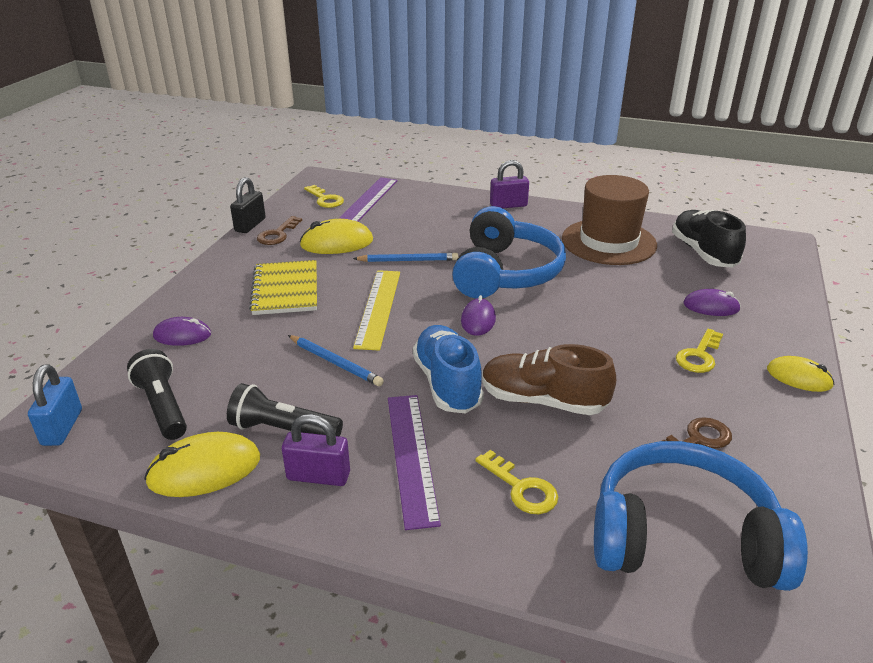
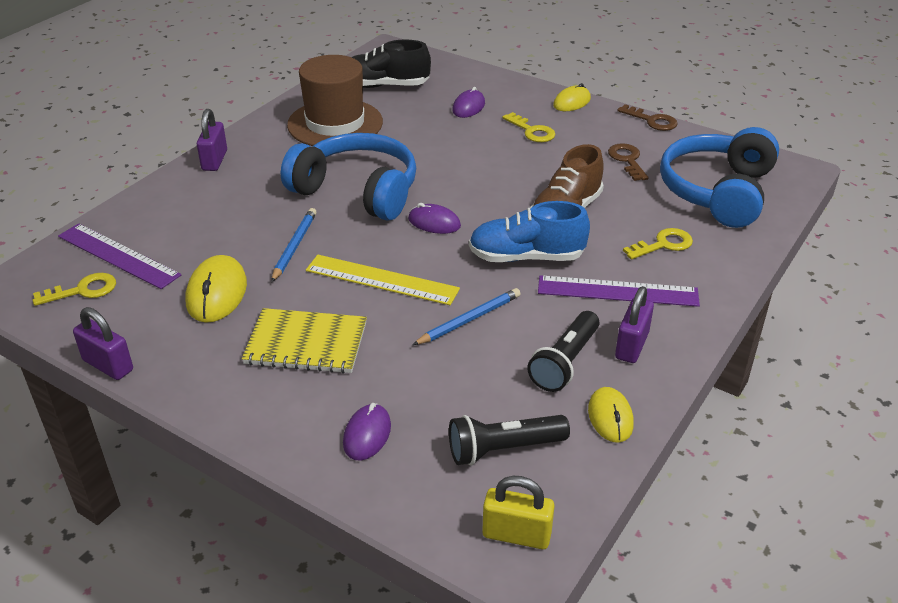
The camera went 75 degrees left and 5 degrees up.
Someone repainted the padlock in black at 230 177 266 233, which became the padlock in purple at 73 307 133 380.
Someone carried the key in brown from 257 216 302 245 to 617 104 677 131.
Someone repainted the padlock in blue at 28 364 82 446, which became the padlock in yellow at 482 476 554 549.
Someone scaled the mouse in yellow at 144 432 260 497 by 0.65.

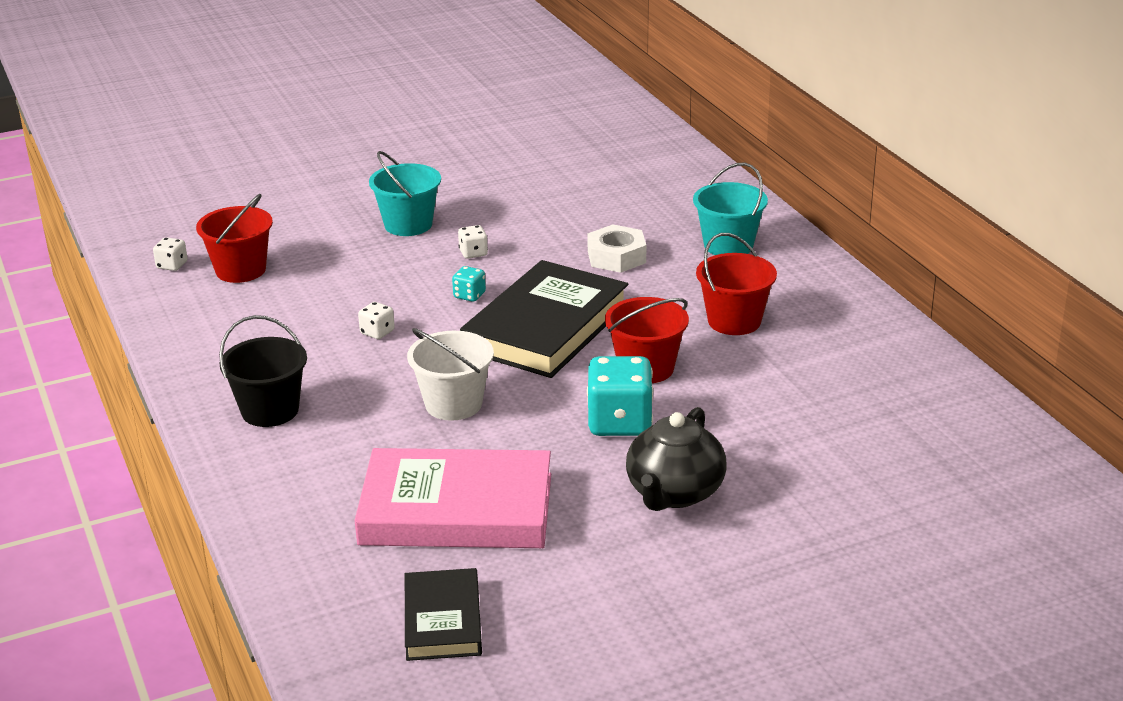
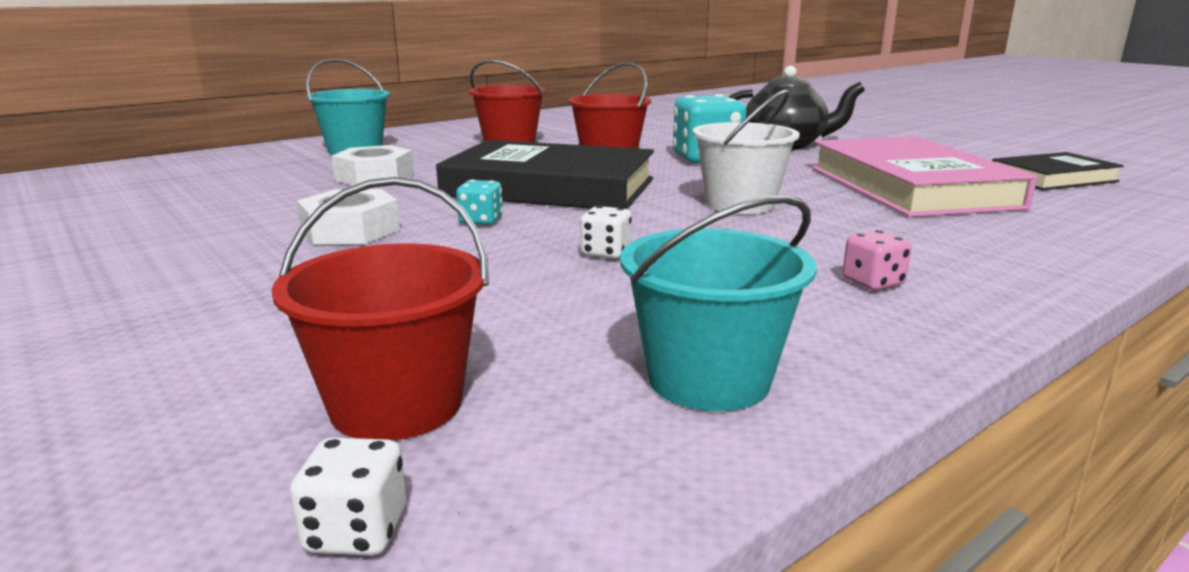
The camera went 105 degrees left and 10 degrees down.
Someone carried the bucket in turquoise from 369 151 441 236 to 620 195 817 411.
Someone swapped the dice in white at 458 225 488 259 for the nut in white at 297 189 400 245.
Someone swapped the bucket in black at 219 315 307 427 for the dice in pink at 843 230 912 290.

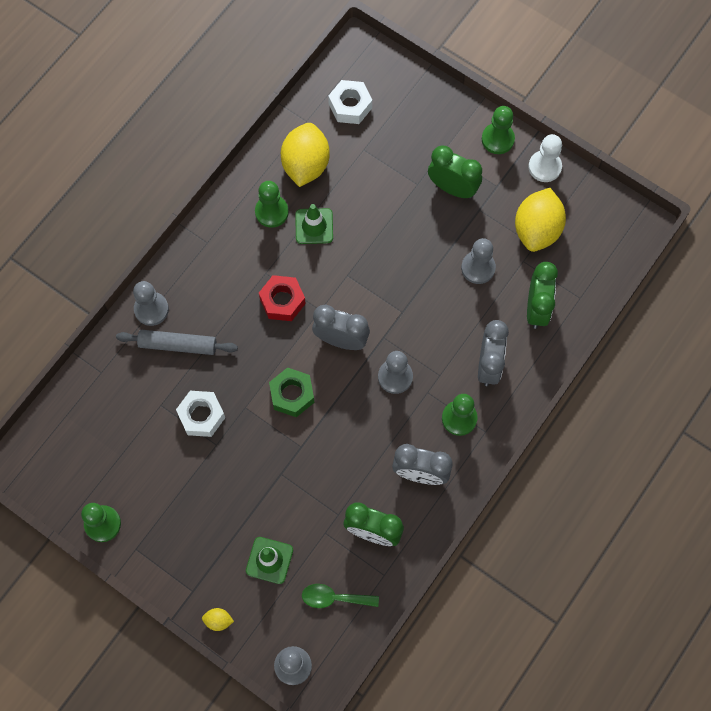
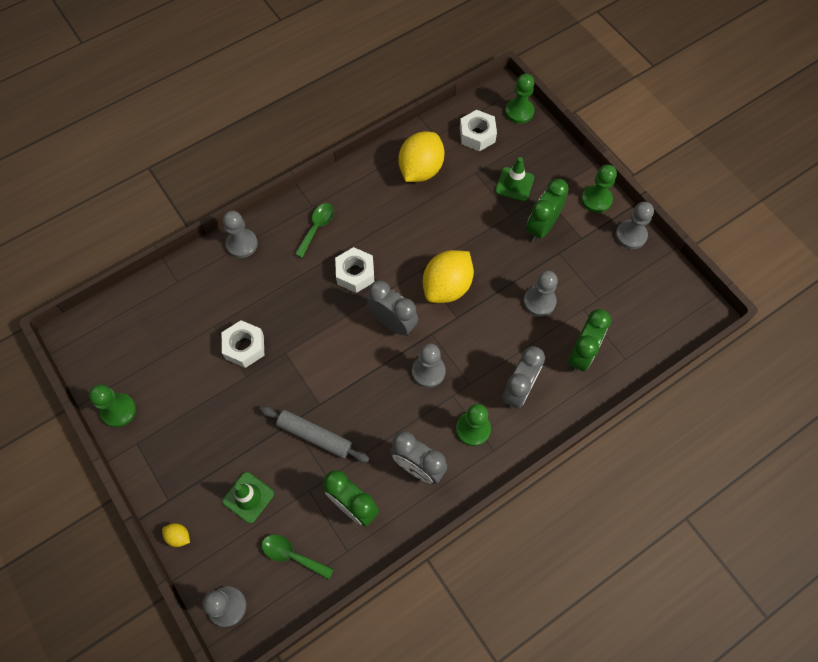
The camera went 20 degrees right and 5 degrees down.
Someone repainted the pawn in white at 528 134 562 182, which became the pawn in grey at 616 202 654 249.
Someone rotated the clock in green at 428 146 482 198 by 105 degrees counterclockwise.
Someone carried the pawn in green from 255 181 289 228 to 505 74 535 124.
Someone carried the lemon in yellow from 515 188 566 252 to 423 250 474 303.
Someone carried the traffic cone in green from 295 204 333 244 to 495 157 534 201.
Someone repainted the nut in red at 259 275 306 321, which became the nut in white at 335 247 374 293.
Someone carried the rolling pin in grey from 116 330 238 355 to 260 406 370 463.
Someone took away the nut in green at 269 367 315 417.
Someone put down the spoon in green at 295 203 334 258.

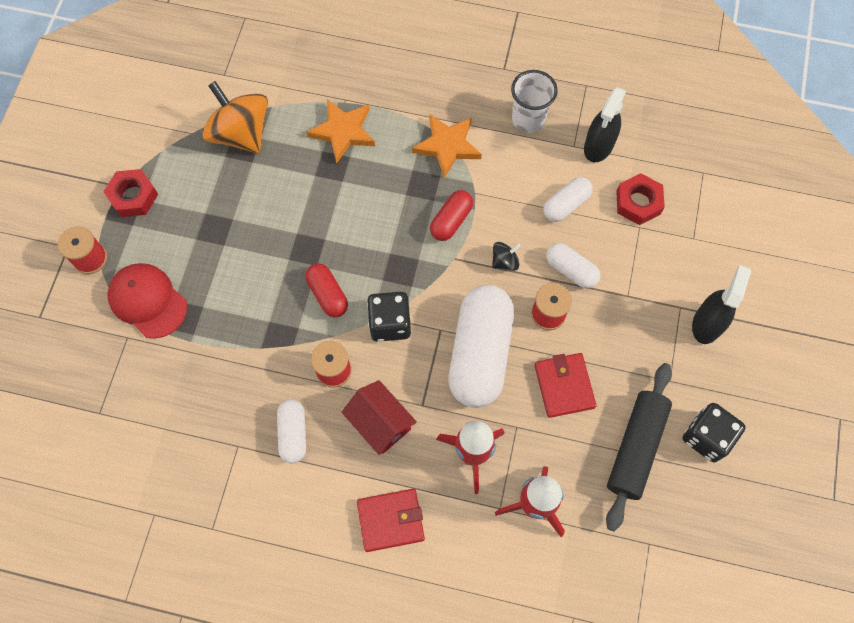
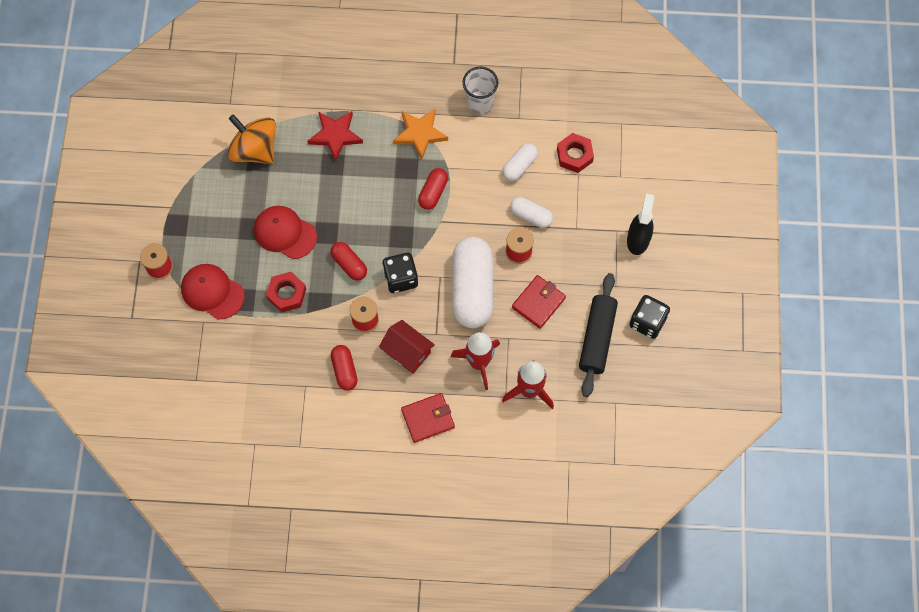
The camera went 10 degrees left and 0 degrees up.
Someone took away the spray bottle in black at 584 87 626 162.
Someone repainted the star in orange at 306 99 375 163, which became the star in red at 307 111 363 162.
Someone carried the nut in red from 104 169 158 217 to 266 272 306 313.
Someone took away the spinning top in black at 492 242 521 271.
Someone rotated the wallet in red at 534 353 596 418 by 60 degrees clockwise.
Someone repainted the capsule in white at 277 399 306 463, which became the capsule in red at 331 345 358 391.
Someone put down the cap in red at 254 206 317 259.

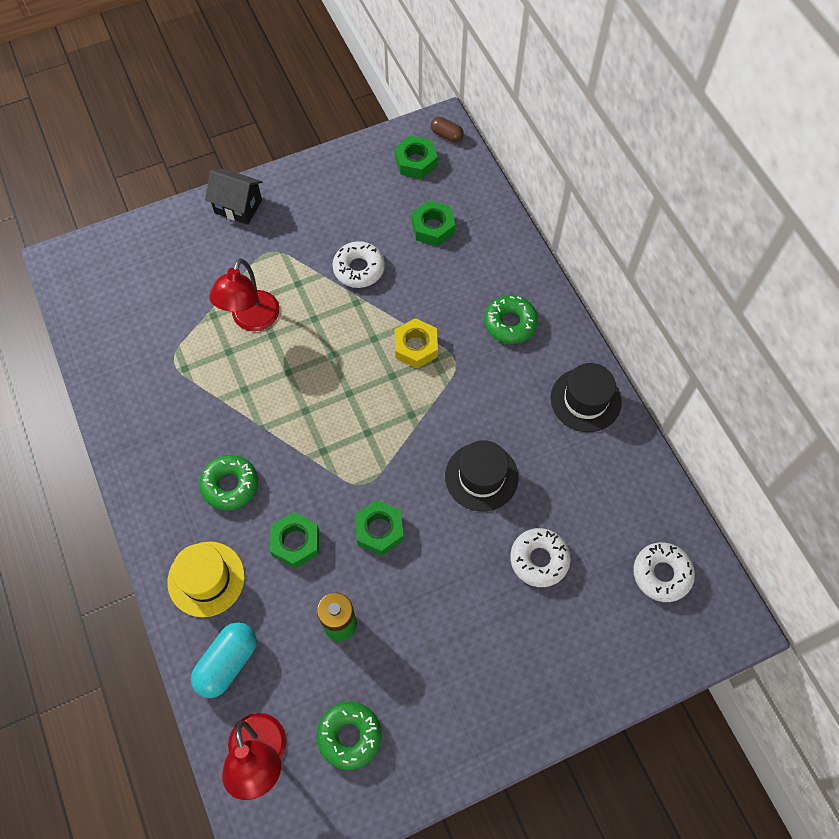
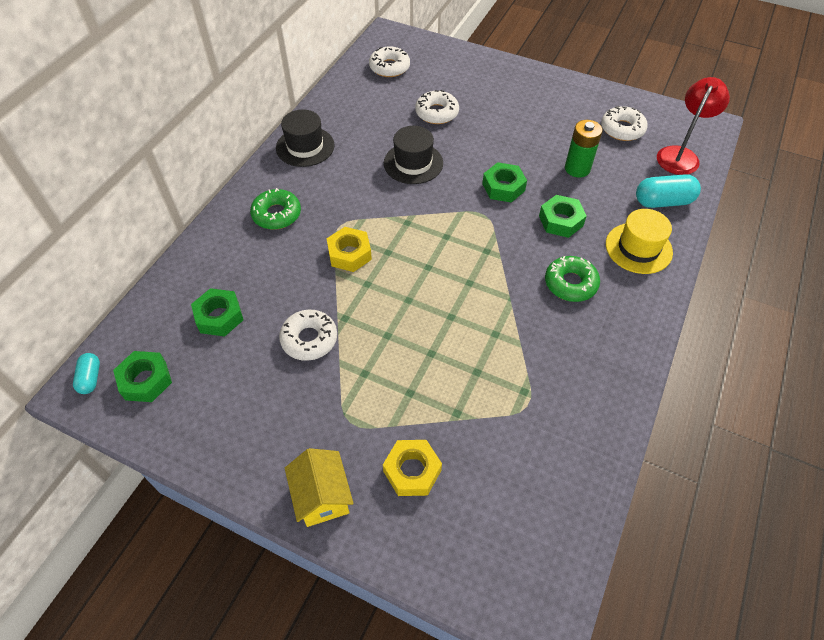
The camera went 130 degrees left and 10 degrees down.
Someone repainted the capsule in brown at 431 117 464 142, which became the capsule in turquoise at 73 353 100 394.
Someone repainted the house in black at 205 169 262 225, which became the house in yellow at 285 448 354 527.
Someone took away the lamp in red at 209 259 280 331.
Someone repainted the donut in green at 317 702 381 770, which became the donut in white at 601 106 648 141.
Someone put down the nut in yellow at 383 440 442 496.

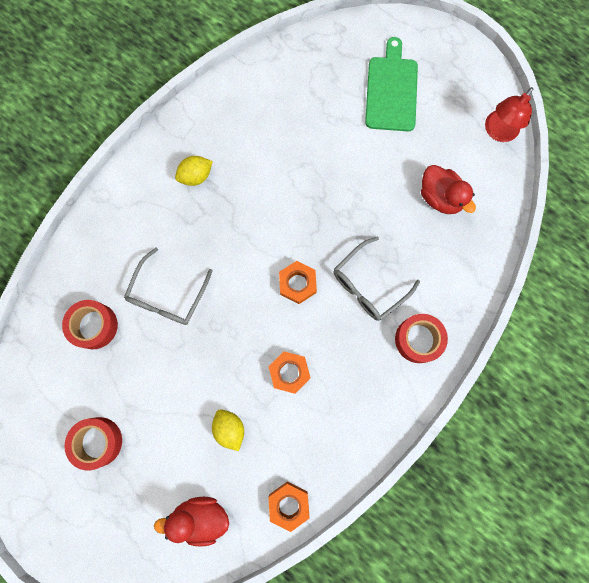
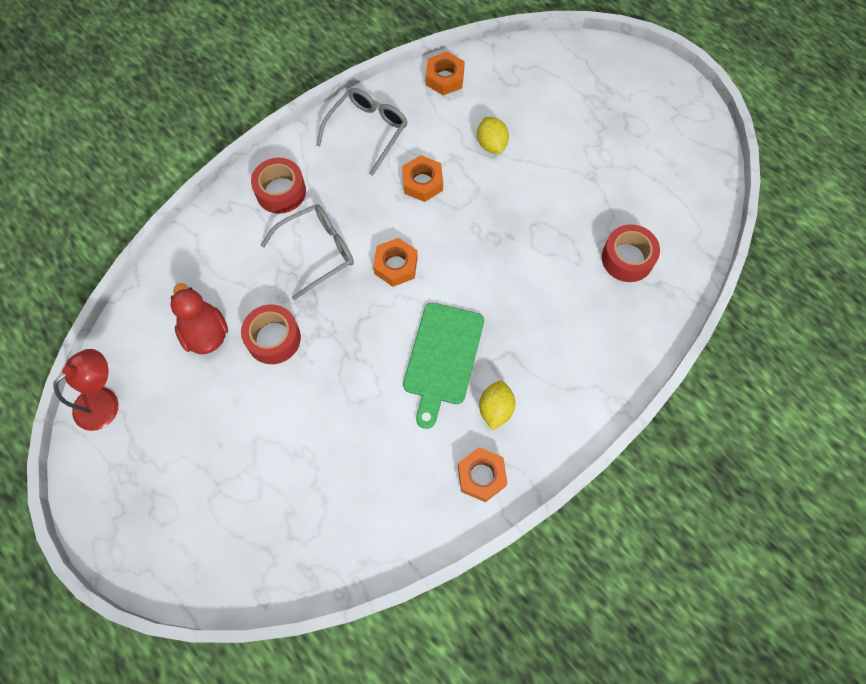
The camera went 170 degrees left and 10 degrees down.
Someone carried the cutting board in green from 365 37 418 131 to 403 302 484 429.
Someone rotated the lemon in yellow at 175 156 213 186 by 60 degrees counterclockwise.
Someone carried the glasses in grey from 124 248 213 325 to 316 88 408 176.
Someone carried the tape in red from 64 417 122 470 to 241 304 301 364.
Someone took away the duck in red at 154 497 229 547.
Someone put down the nut in orange at 458 447 508 502.

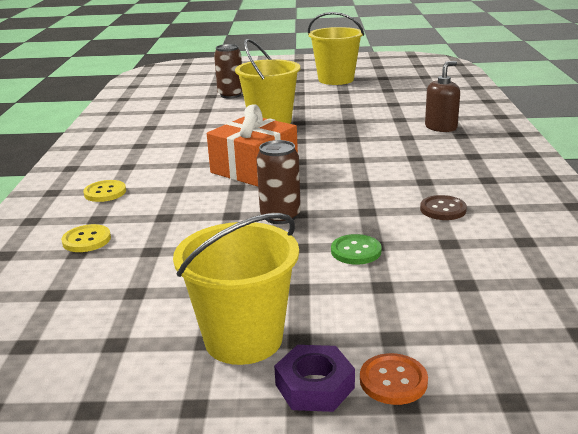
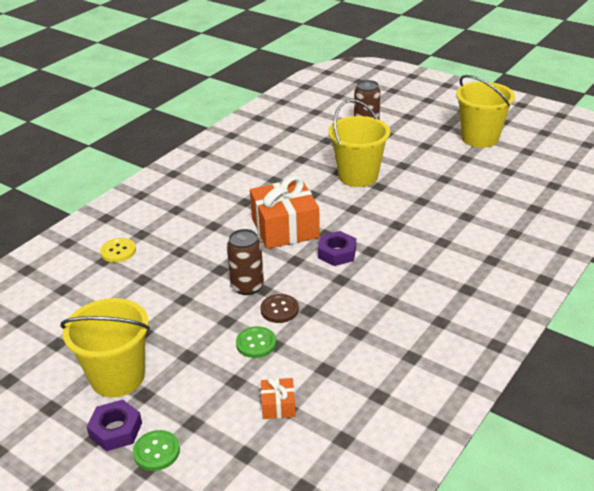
The camera went 35 degrees right and 10 degrees up.
Someone took away the soap dispenser in brown at 425 61 460 132.
Someone took away the button in yellow at 83 180 126 202.
Someone carried the button in brown from 420 195 467 220 to 260 294 299 323.
Someone repainted the button in orange at 360 353 428 405, which became the button in green at 133 430 180 471.
Someone put down the nut in purple at 318 231 356 266.
Someone put down the gift in orange at 261 377 296 419.

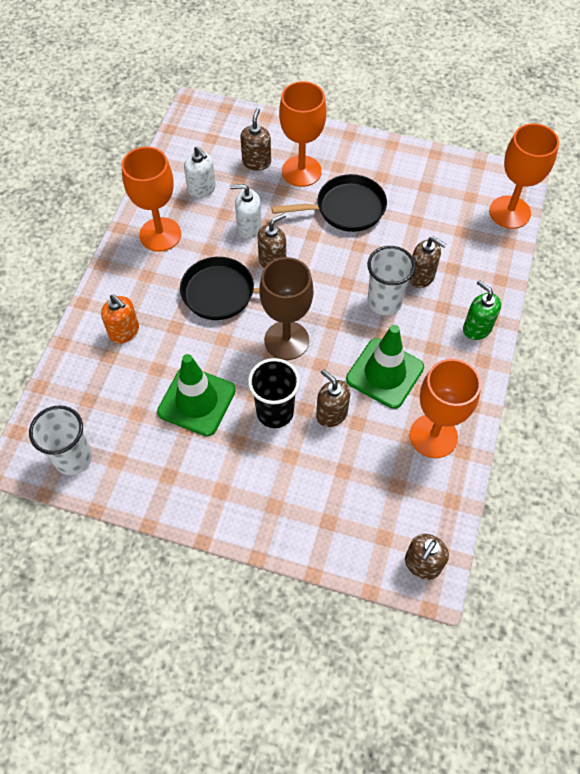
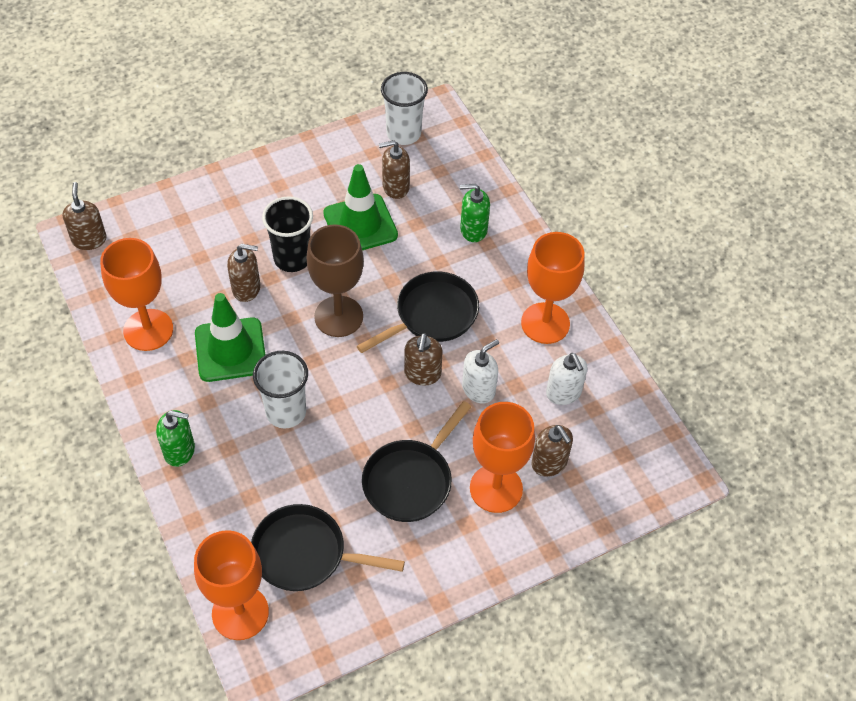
The camera went 135 degrees right and 5 degrees down.
Someone rotated the soap dispenser in white at 184 146 216 199 by 120 degrees counterclockwise.
Someone carried the soap dispenser in brown from 409 237 447 288 to 379 140 410 199.
Someone repainted the soap dispenser in orange at 101 295 139 344, which became the soap dispenser in green at 460 184 490 242.
Someone put down the pan in black at 251 504 405 591.

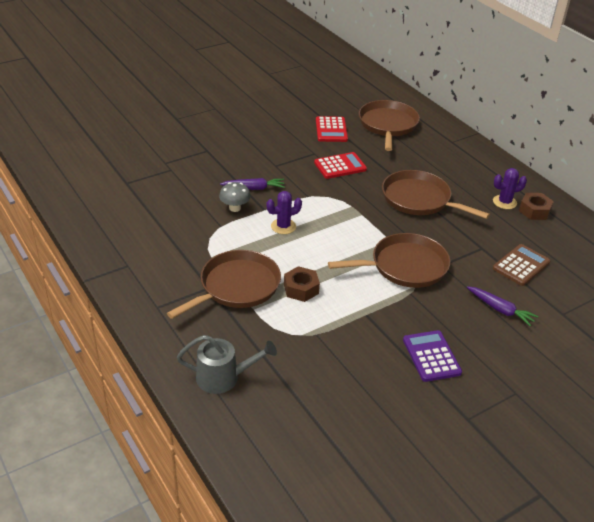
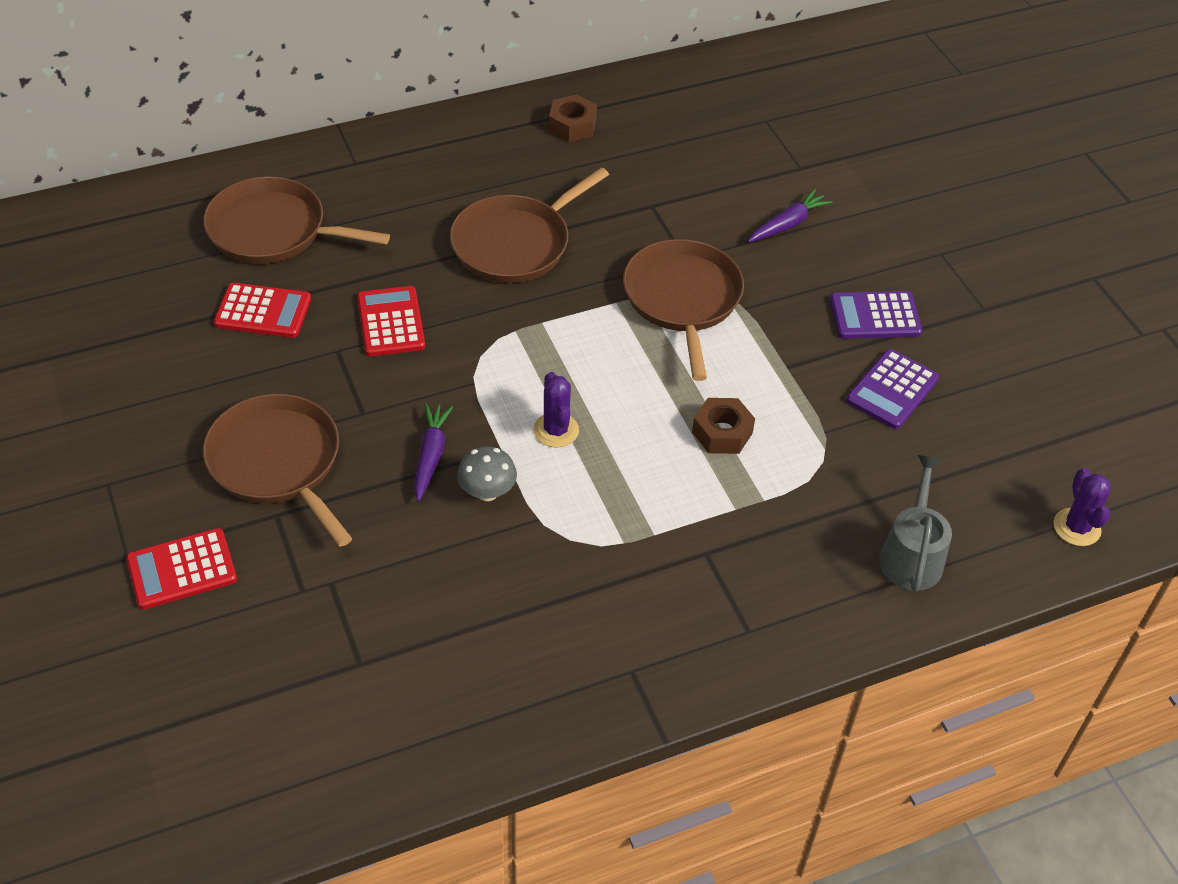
The camera went 80 degrees left and 10 degrees up.
Someone carried the cactus in purple from 493 168 527 209 to 1054 468 1111 546.
Someone took away the calculator in brown at 493 244 550 286.
Someone carried the pan in brown from 167 250 281 319 to 203 394 353 547.
Someone put down the calculator in purple at 846 349 939 429.
Someone put down the calculator in red at 126 528 237 609.

